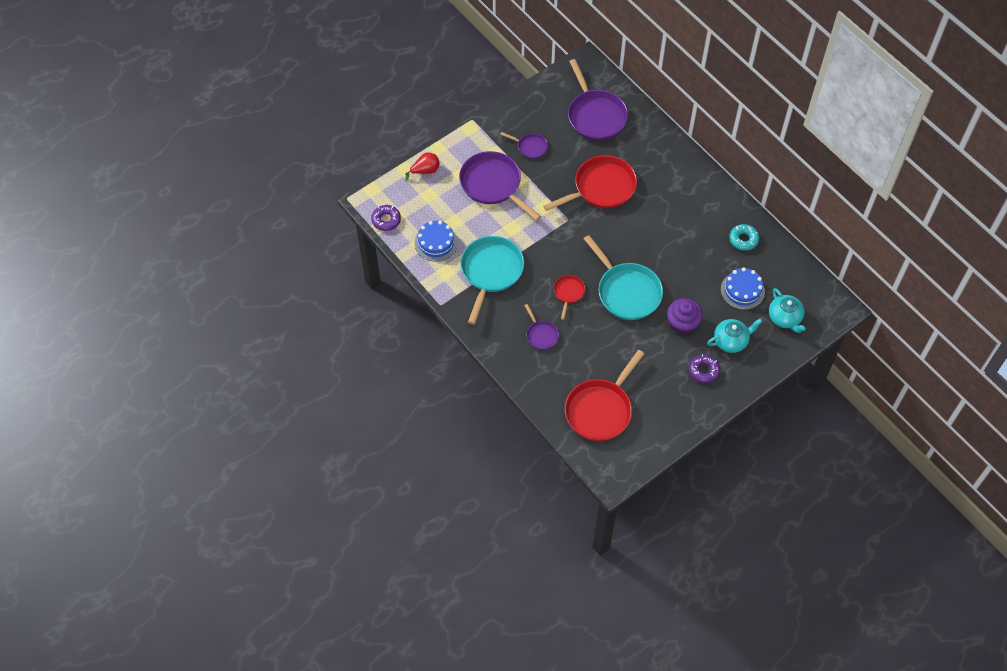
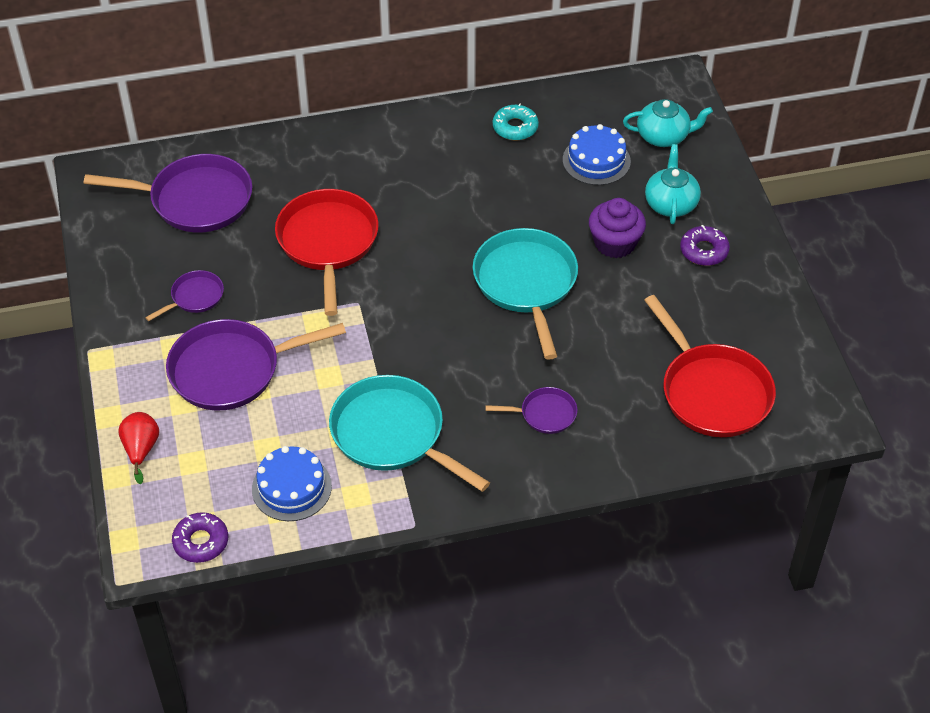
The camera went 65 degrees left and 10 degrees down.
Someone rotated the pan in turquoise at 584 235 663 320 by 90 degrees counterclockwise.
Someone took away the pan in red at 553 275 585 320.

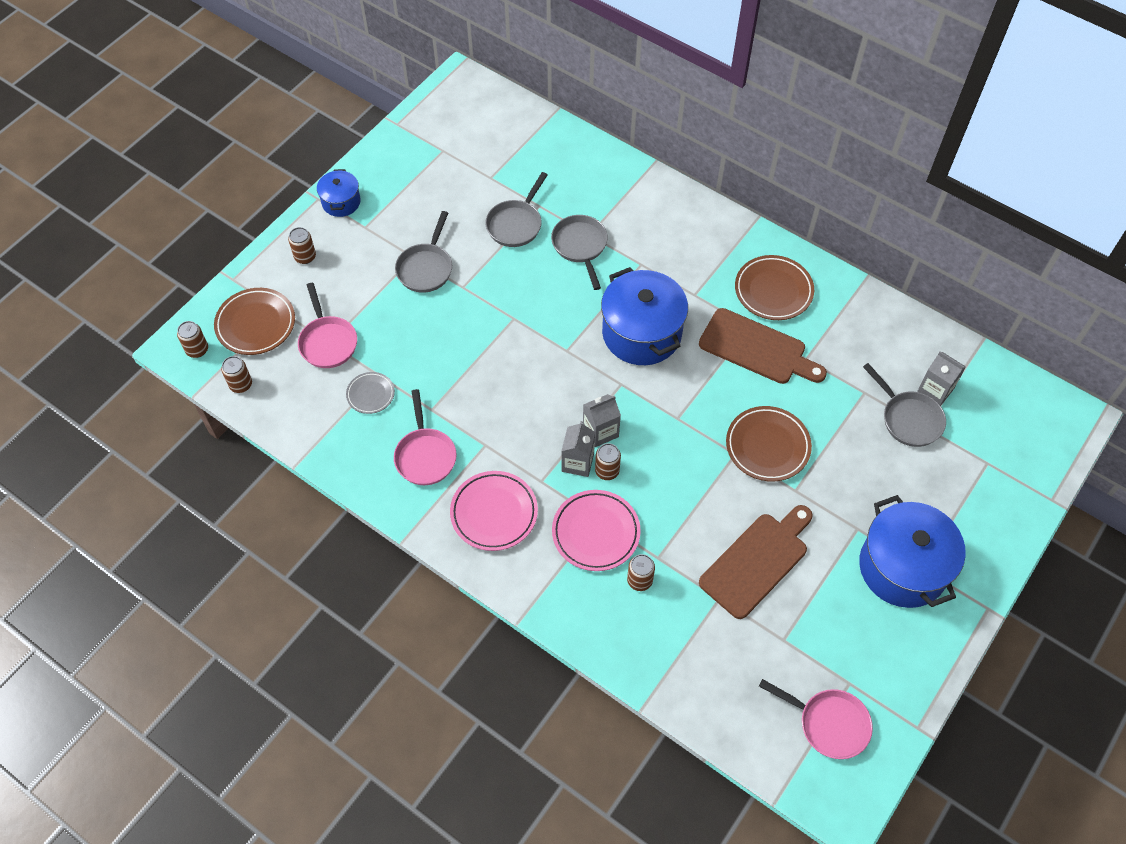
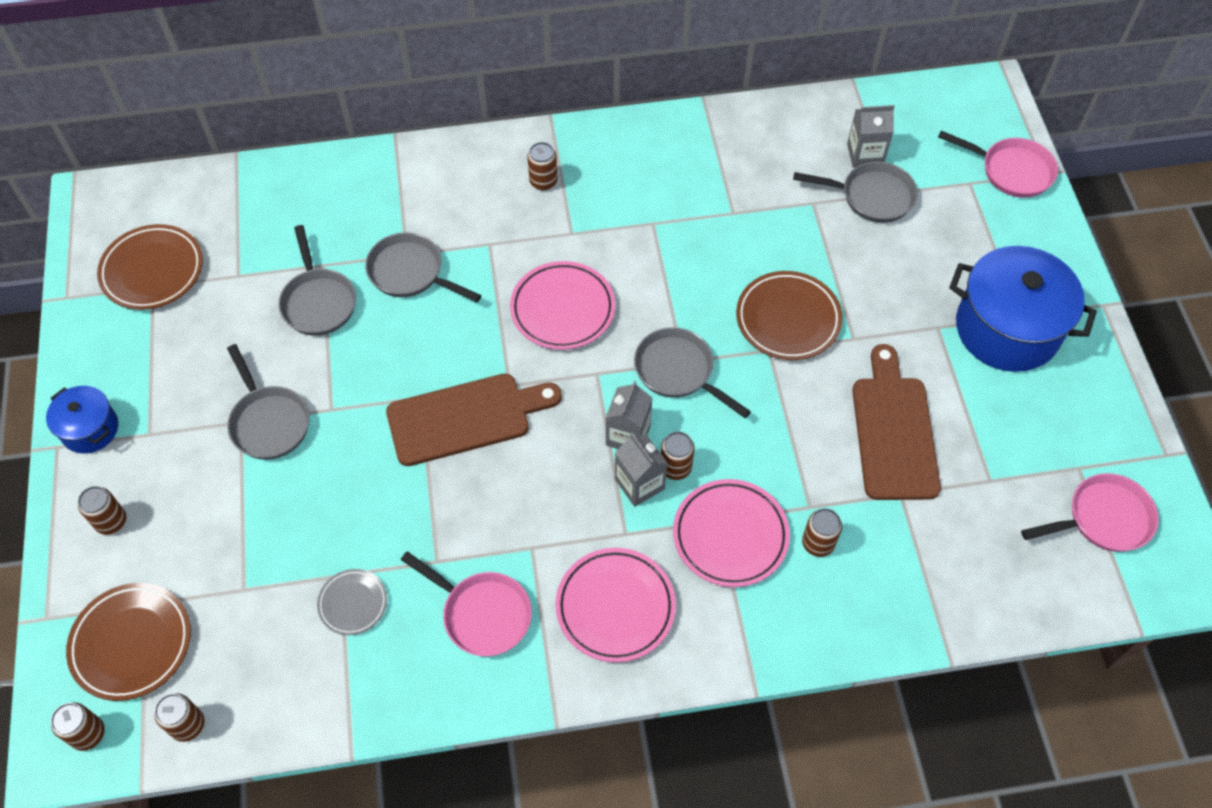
The camera went 45 degrees left and 0 degrees up.
Someone carried the plate in brown from 735 255 814 320 to 97 224 203 310.
Someone swapped the pot in blue at 601 267 688 365 for the plate in pink at 510 261 615 350.
Someone carried the pan in pink from 298 283 357 368 to 938 131 1058 198.
Someone carried the cutting board in brown from 699 308 827 384 to 386 374 562 466.
Someone put down the can in brown at 527 142 558 190.
Someone put down the pan in grey at 634 327 751 418.

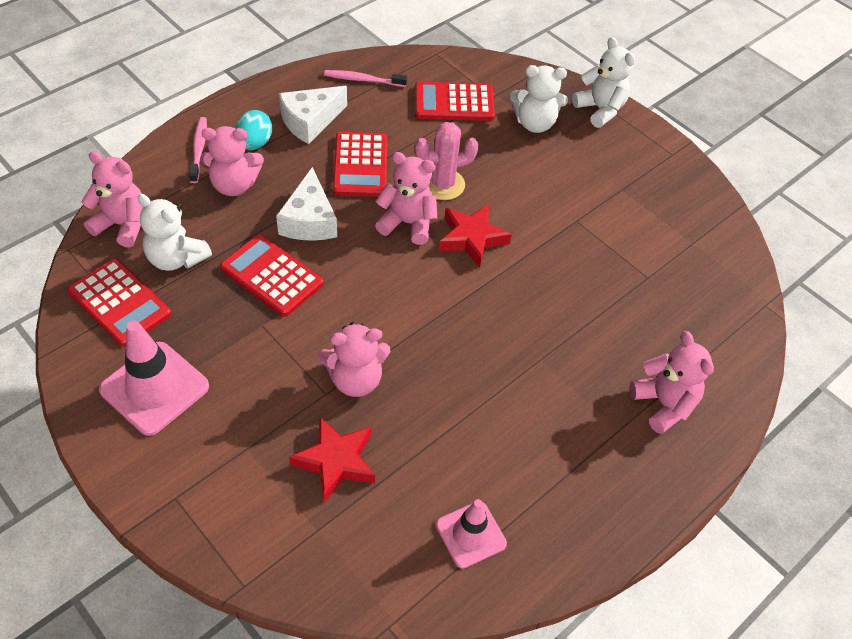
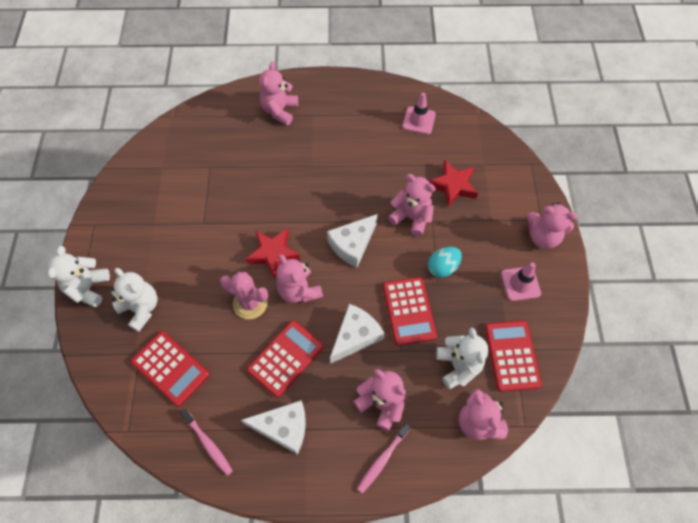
The camera went 135 degrees left and 10 degrees up.
Someone carried the egg in turquoise from 236 110 272 150 to 428 247 462 278.
Someone scaled the traffic cone in pink at 99 321 209 436 by 0.63.
Someone put down the teddy bear in pink at 527 203 578 249.
Someone put down the cheese in white at 327 214 377 268.

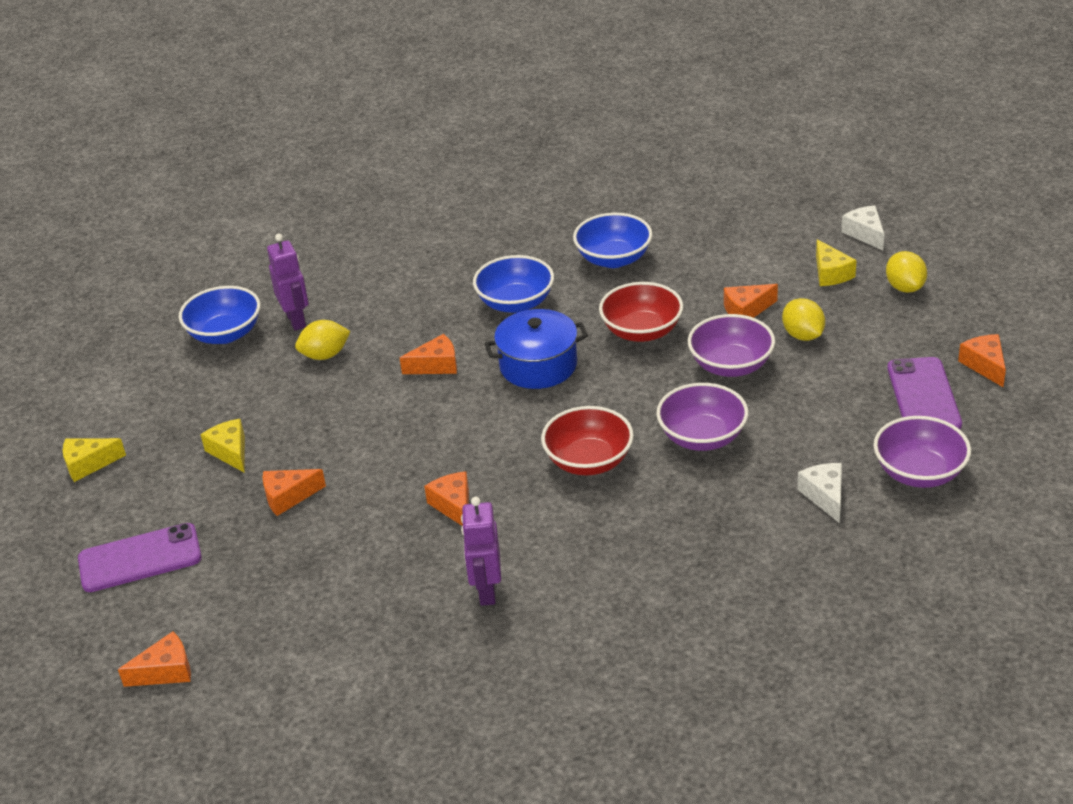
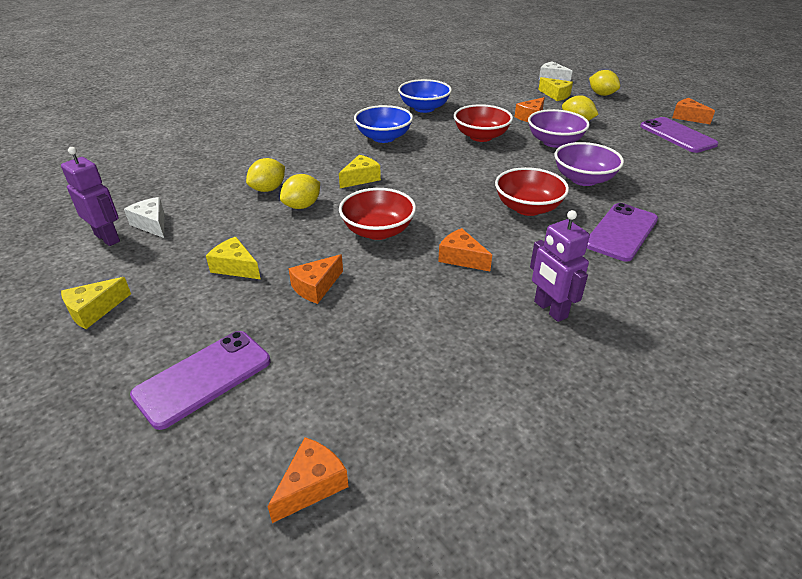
The camera went 30 degrees left and 0 degrees up.
Someone carried the robot in purple from 267 234 309 331 to 61 147 120 246.
Someone took away the bowl in blue at 179 286 260 344.
Someone took away the pot in blue at 484 309 588 389.
Someone repainted the cheese in orange at 400 334 457 374, which became the cheese in yellow at 339 155 381 188.
Someone took away the bowl in purple at 874 416 971 488.
Someone carried the cheese in white from 797 463 842 523 to 124 197 164 238.
Someone put down the lemon in yellow at 280 174 320 209.
Someone put down the bowl in red at 339 188 416 240.
Someone put down the phone in purple at 587 203 658 262.

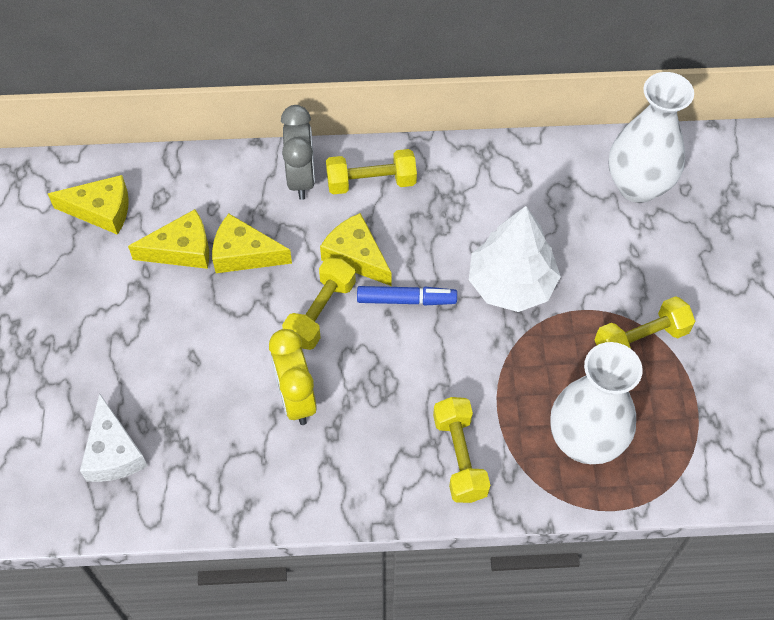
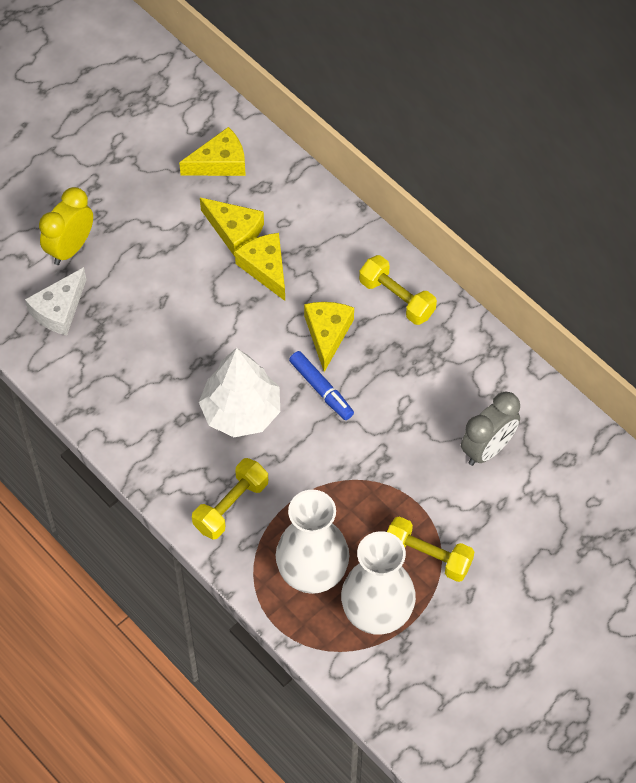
The camera went 50 degrees right and 0 degrees up.
Someone carried the vase in white from 609 72 694 203 to 341 531 416 635.
Someone carried the clock in grey from 281 105 315 200 to 461 391 520 466.
Someone rotated the cheese in yellow at 48 175 129 235 by 75 degrees counterclockwise.
Someone carried the tree in white from 469 206 561 312 to 199 348 280 437.
Someone took away the dumbbell in yellow at 282 257 356 350.
Someone carried the clock in yellow from 269 329 317 425 to 39 187 93 265.

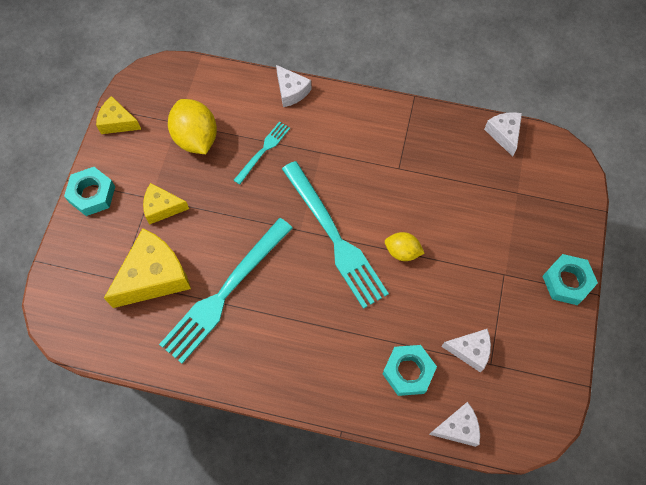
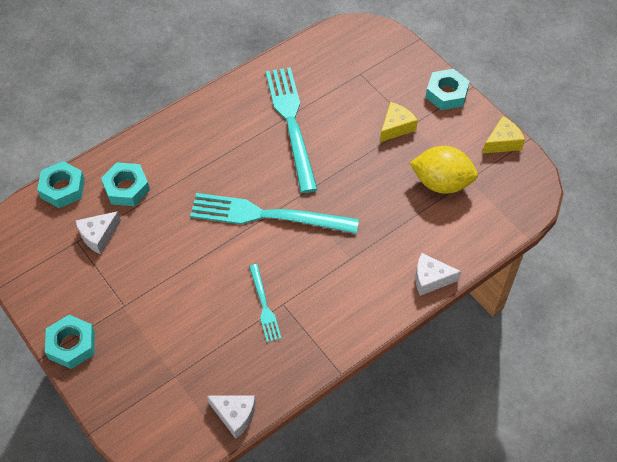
The camera went 130 degrees right and 10 degrees down.
Someone carried the fork in turquoise from 234 121 290 185 to 249 264 281 342.
Someone took away the cheese in yellow at 104 228 191 308.
Someone took away the lemon in yellow at 385 232 424 261.
Someone swapped the cheese in white at 429 402 480 447 for the nut in turquoise at 37 161 85 208.

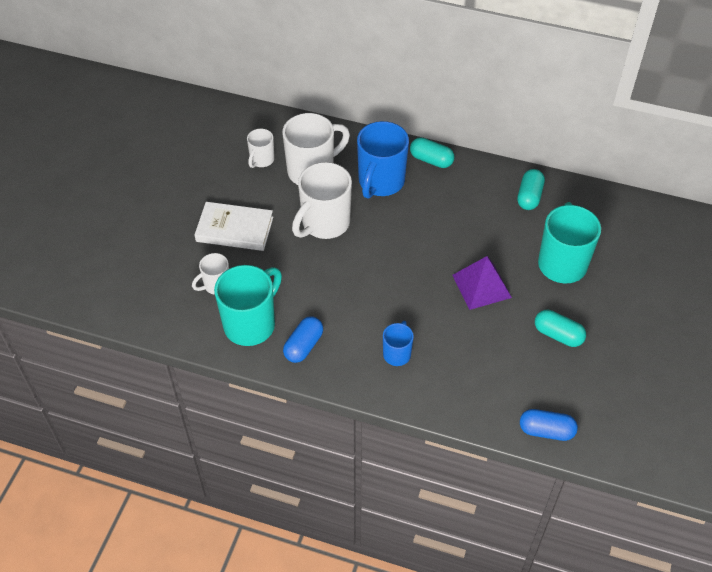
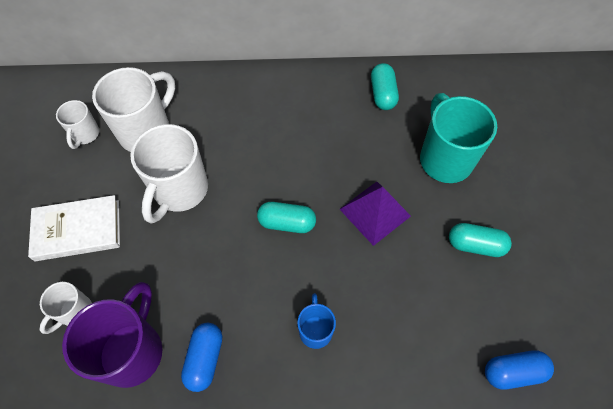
The camera went 20 degrees left and 10 degrees up.
Someone took away the mug in blue at 357 121 409 199.
Someone carried the capsule in turquoise from 410 137 454 168 to 257 202 316 233.
Someone repainted the mug in turquoise at 214 265 282 346, which became the mug in purple at 62 282 162 388.

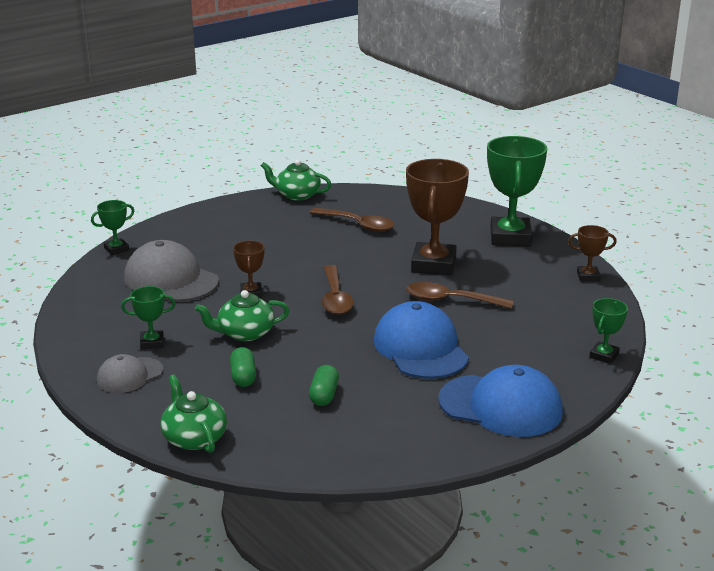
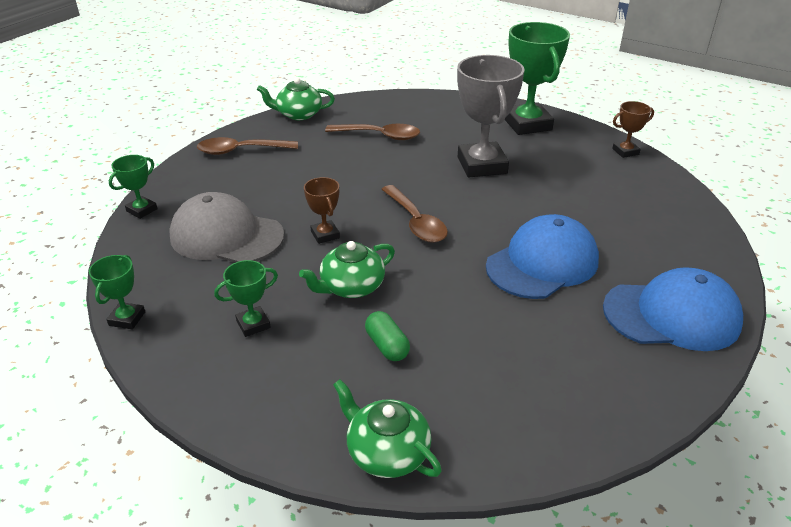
The camera went 20 degrees left and 10 degrees up.
Someone repainted the trophy in brown at 406 159 469 275, which became the trophy in grey at 457 55 524 177.
Someone carried the spoon in brown from 406 282 514 309 to 197 137 298 155.
Someone carried the trophy in green from 589 298 628 364 to 89 255 145 330.
Someone rotated the cap in blue at 374 301 469 379 by 90 degrees clockwise.
Someone took away the cap in grey at 97 354 164 393.
Someone took away the capsule in green at 309 365 339 406.

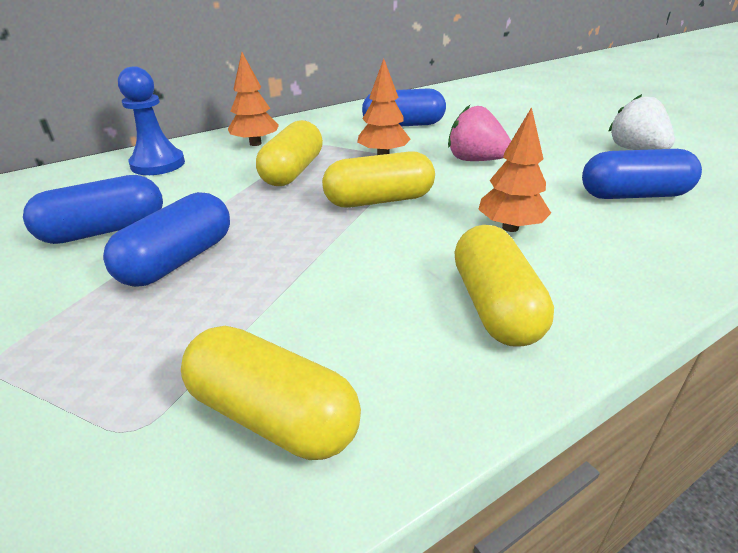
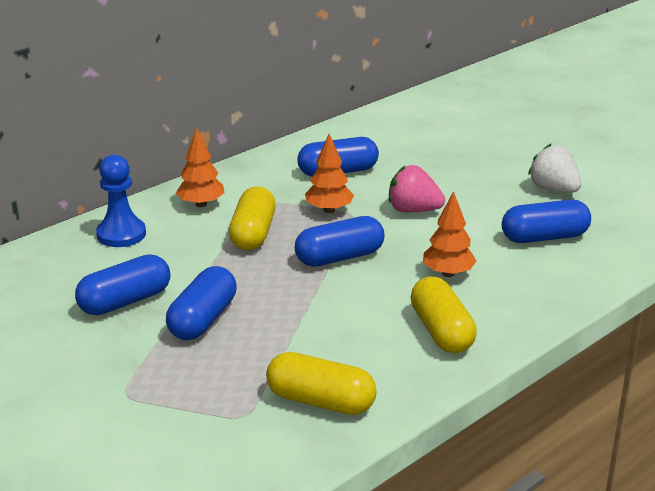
The camera went 10 degrees left and 5 degrees down.
Someone repainted the capsule in yellow at 322 151 435 207, which became the capsule in blue at 295 216 384 267.

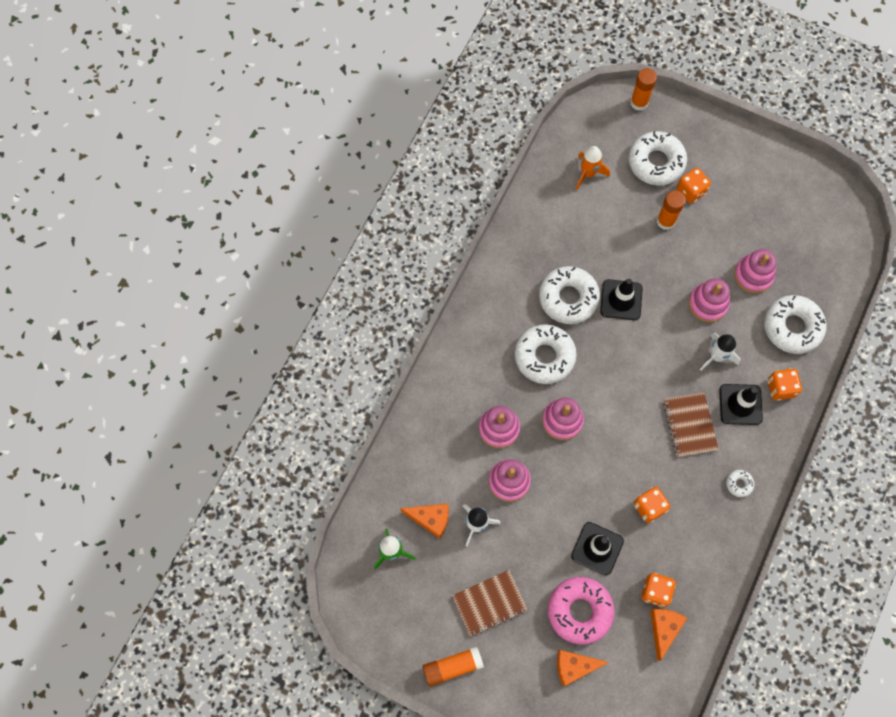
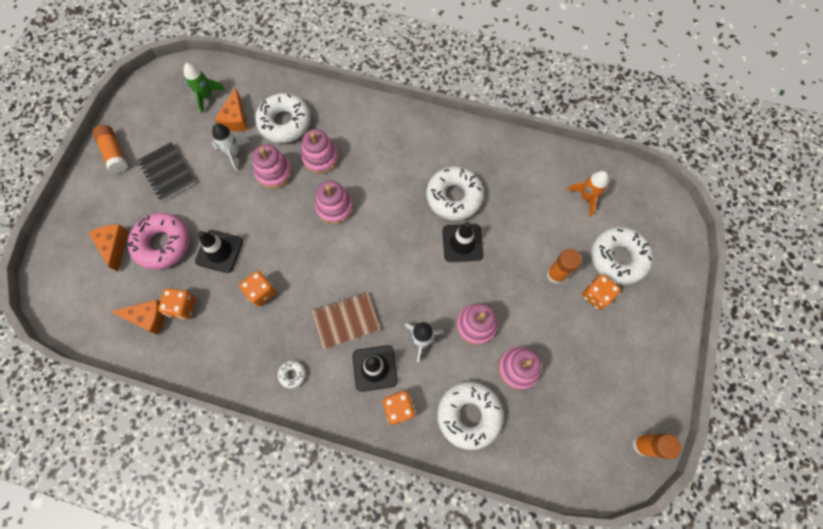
The camera went 80 degrees right and 0 degrees up.
Someone carried the glue stick in orange from 630 68 657 111 to 633 434 681 459.
Someone carried the donut in white from 515 324 577 384 to 255 93 311 143.
Someone repainted the notebook in brown at 452 570 527 637, which became the notebook in black at 138 142 196 201.

